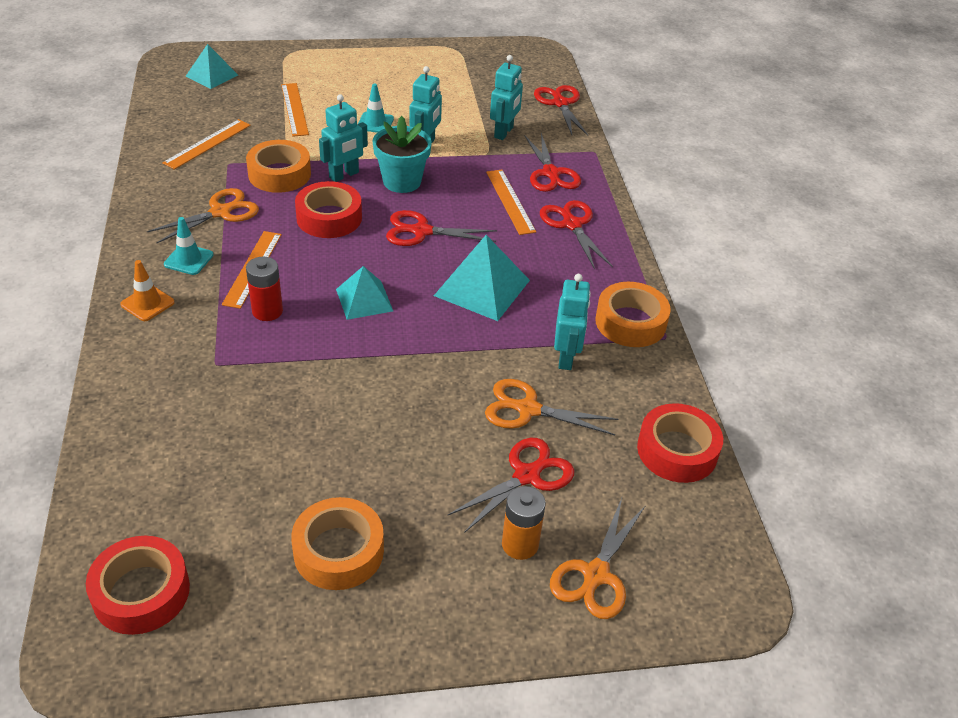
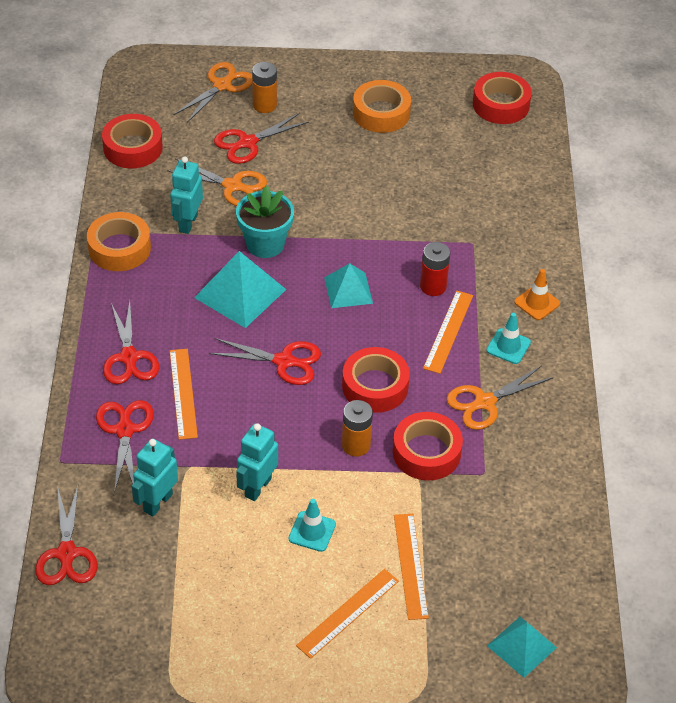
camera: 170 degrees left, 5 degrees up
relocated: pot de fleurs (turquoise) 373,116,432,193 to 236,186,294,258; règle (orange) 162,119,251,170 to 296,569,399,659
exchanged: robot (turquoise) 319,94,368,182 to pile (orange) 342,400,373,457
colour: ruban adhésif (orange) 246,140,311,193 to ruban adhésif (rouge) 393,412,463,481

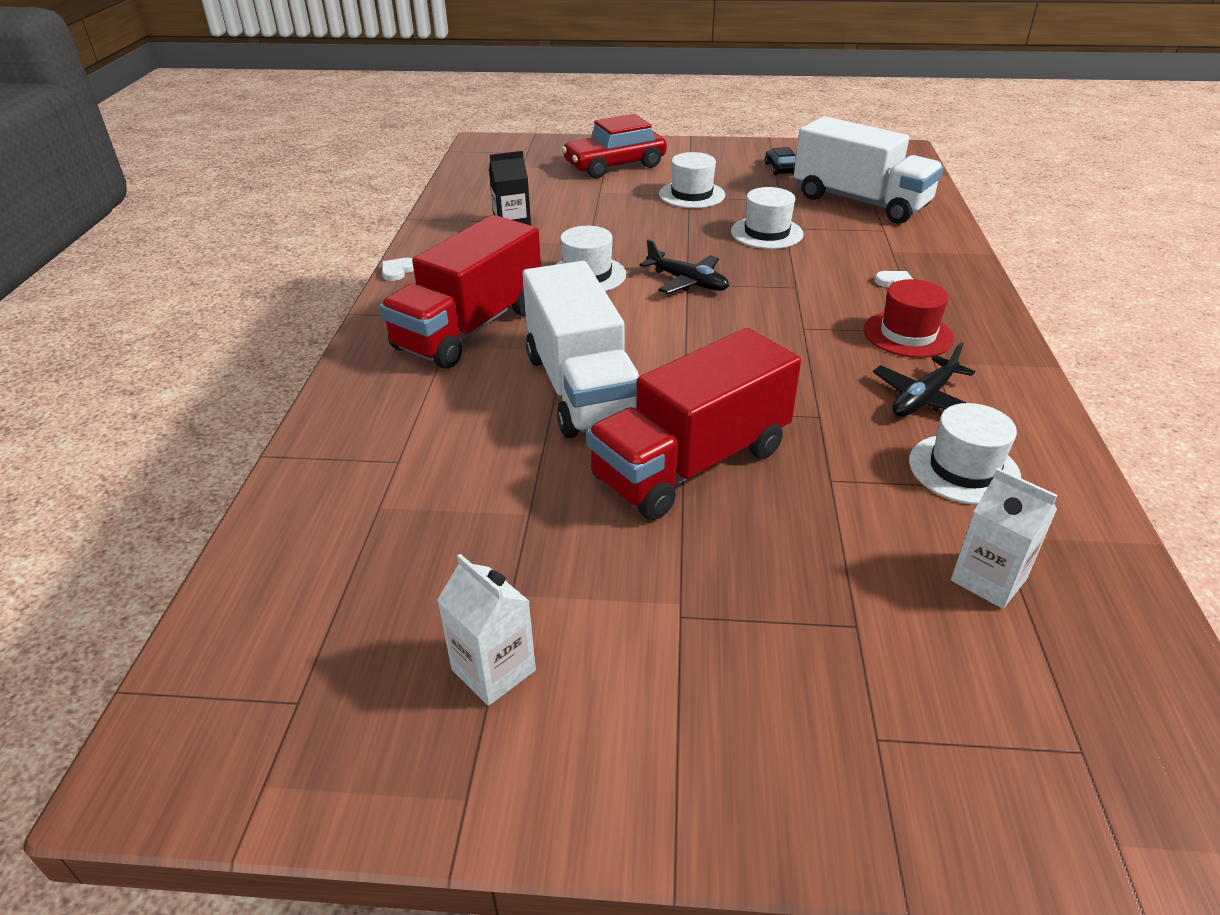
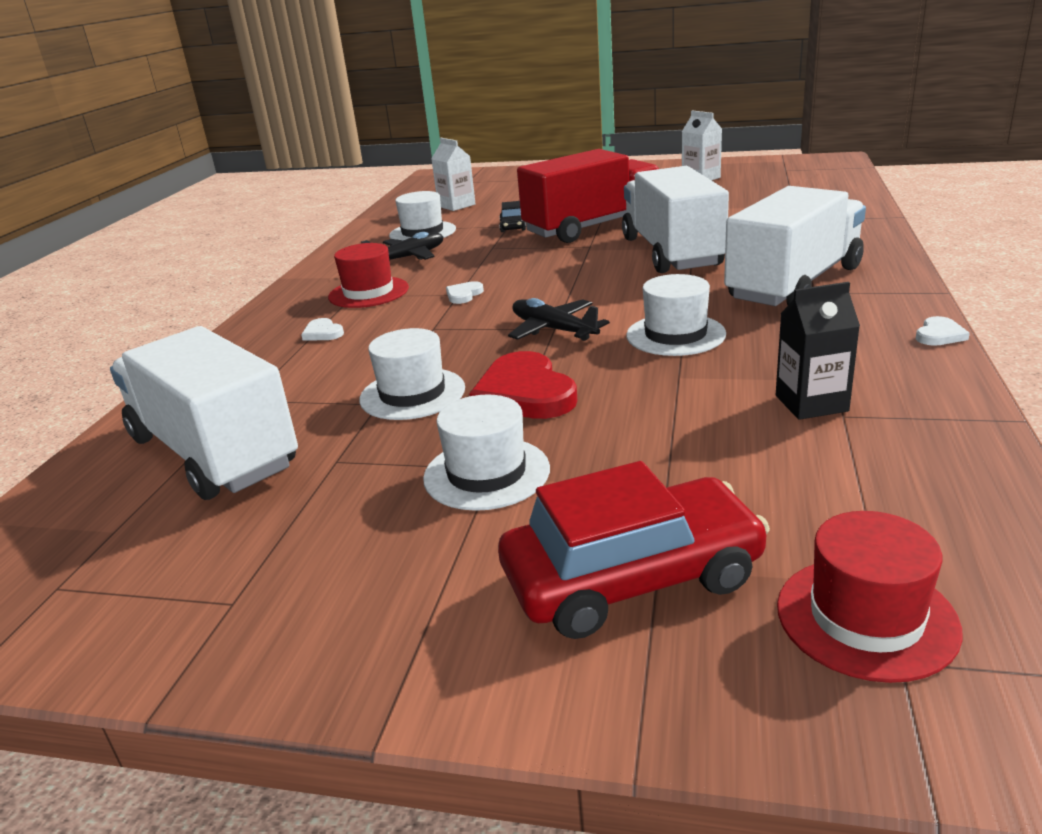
camera: 170 degrees left, 10 degrees down
appeared: cœur (blanc) 446,281,484,304; cœur (rouge) 469,351,578,419; chapeau (rouge) 777,511,963,683
relocated: voiture (noir) 765,147,796,175 to 499,201,526,232
colour: camion (rouge) 379,215,541,369 to camion (blanc) 724,186,866,306

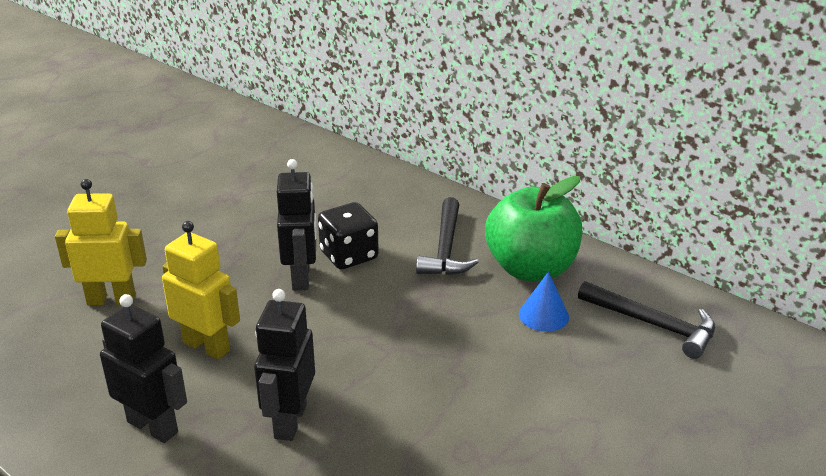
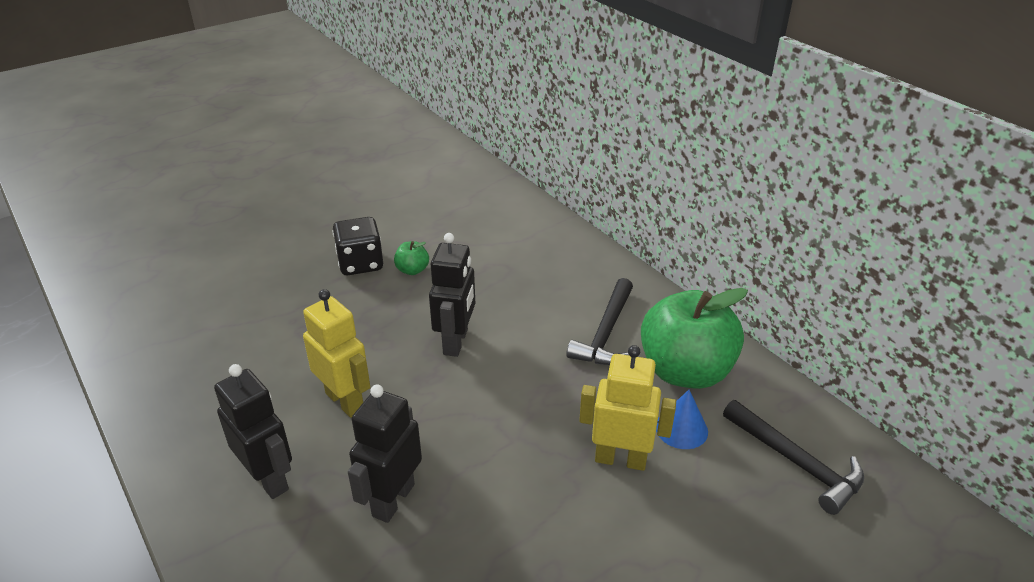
camera: 15 degrees right, 5 degrees up
appeared: pomme (vert) 394,241,429,275
relocated: dé (noir) 318,202,379,269 to 333,217,383,275; robot (jaune) 55,179,147,305 to 579,345,676,471

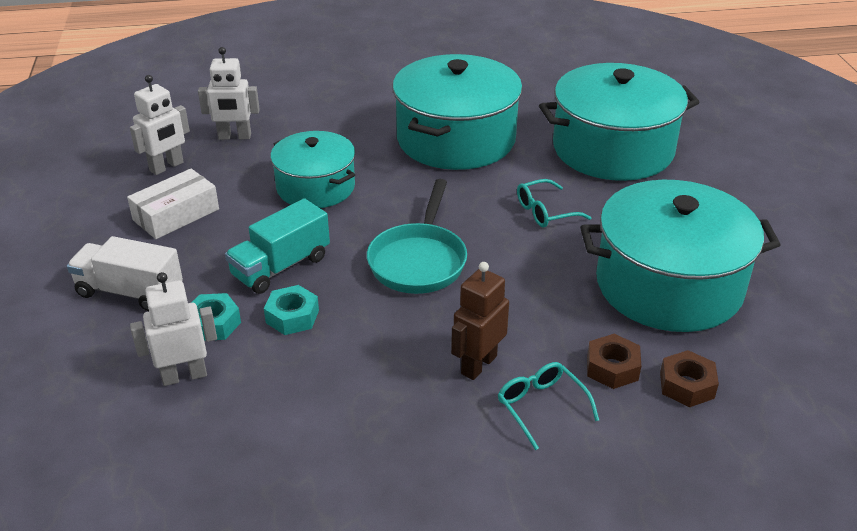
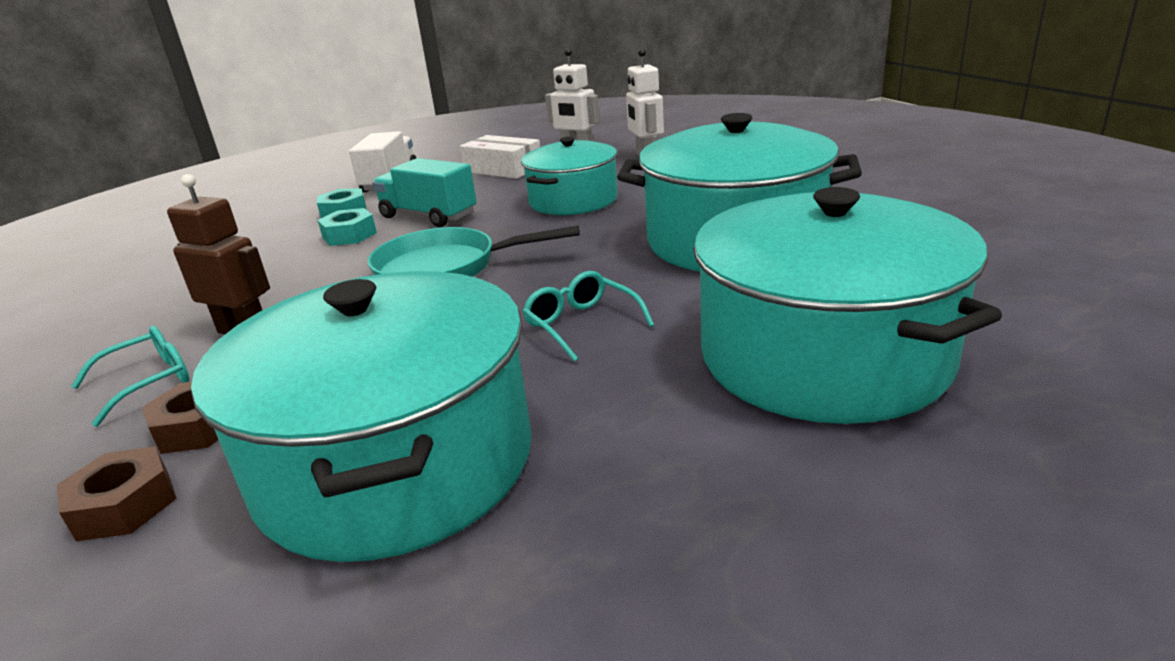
camera: 80 degrees right, 10 degrees down
missing: robot (blanc) 130,272,217,386

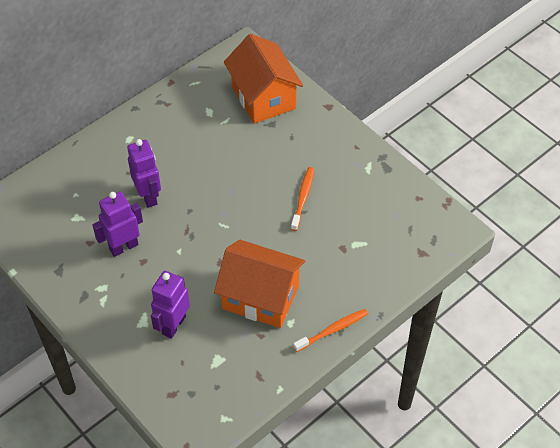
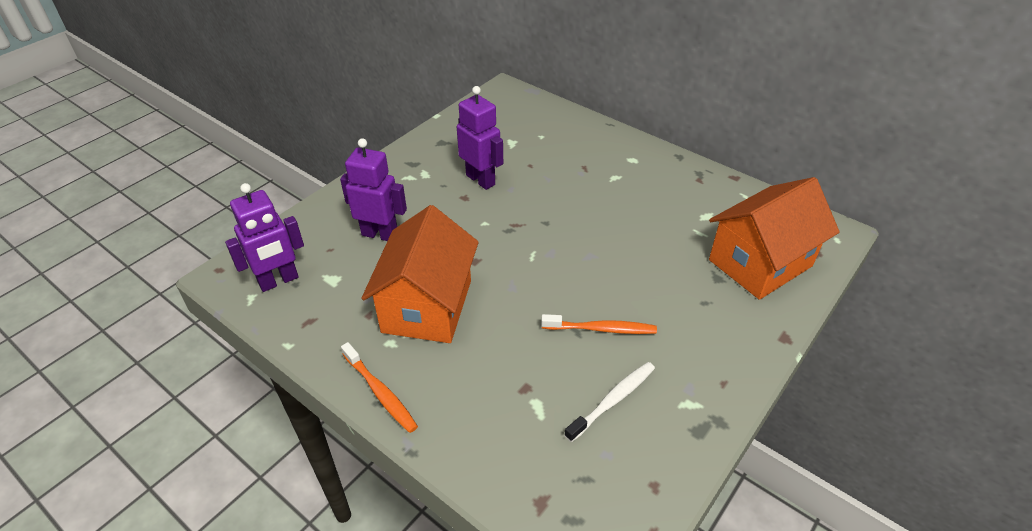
camera: 80 degrees right, 10 degrees down
appeared: brosse à dents (blanc) 564,362,655,442
relocated: robot (violet) 127,139,161,208 to 225,183,304,292

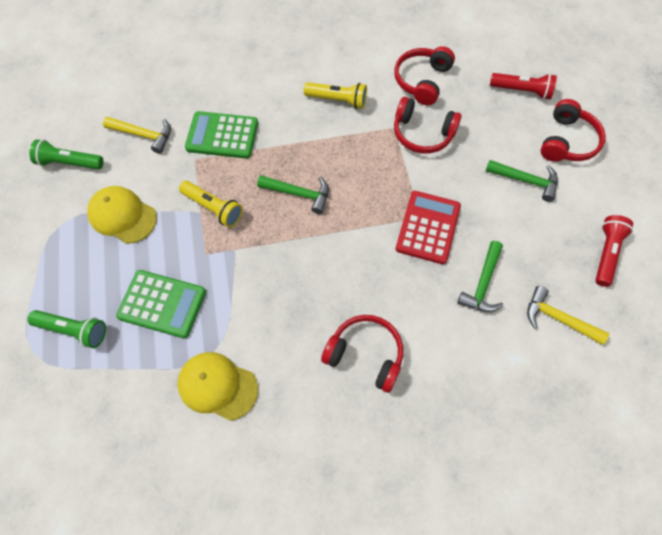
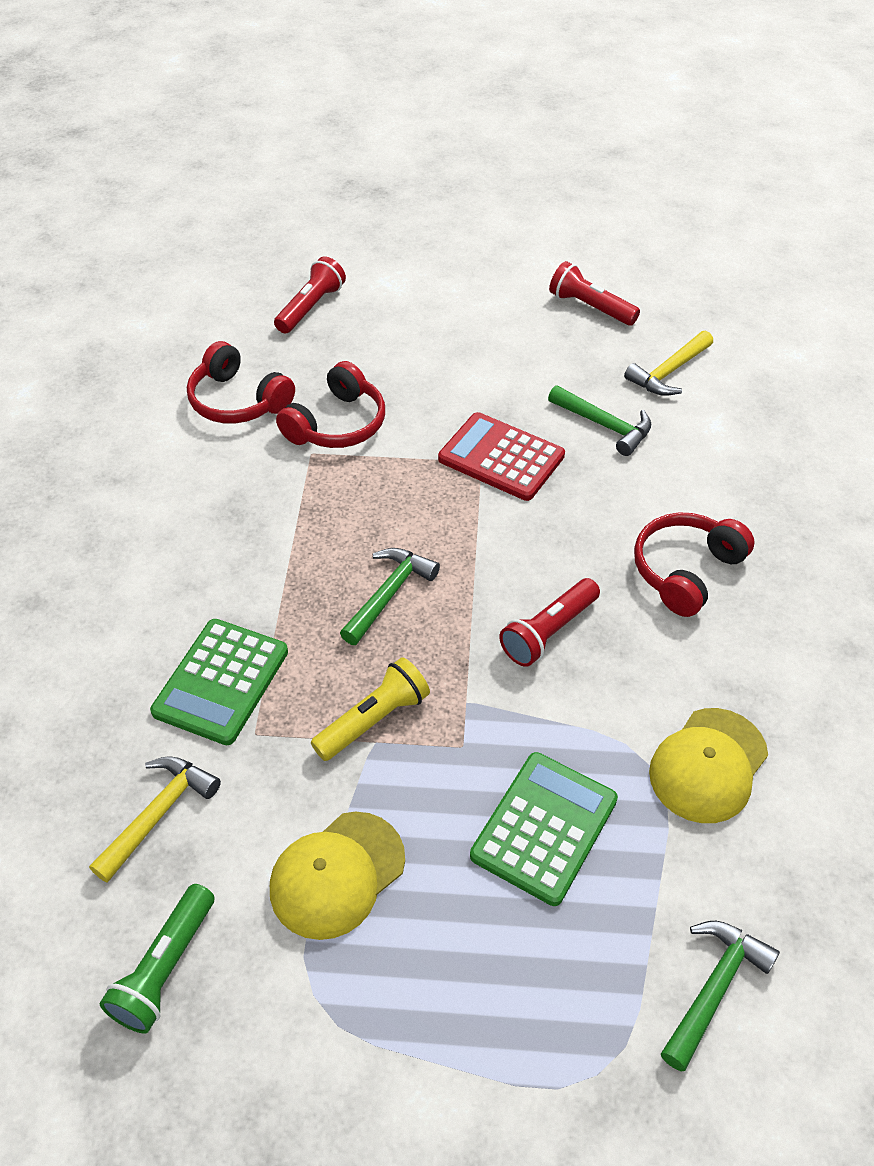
camera: 75 degrees left, 15 degrees down
missing: lampe de poche (vert) 27,310,106,348; lampe de poche (jaune) 304,82,367,109; casque audio (rouge) 541,99,606,162
appeared: lampe de poche (rouge) 499,578,600,667
relocated: marteau (vert) 486,160,558,202 to 661,921,780,1072

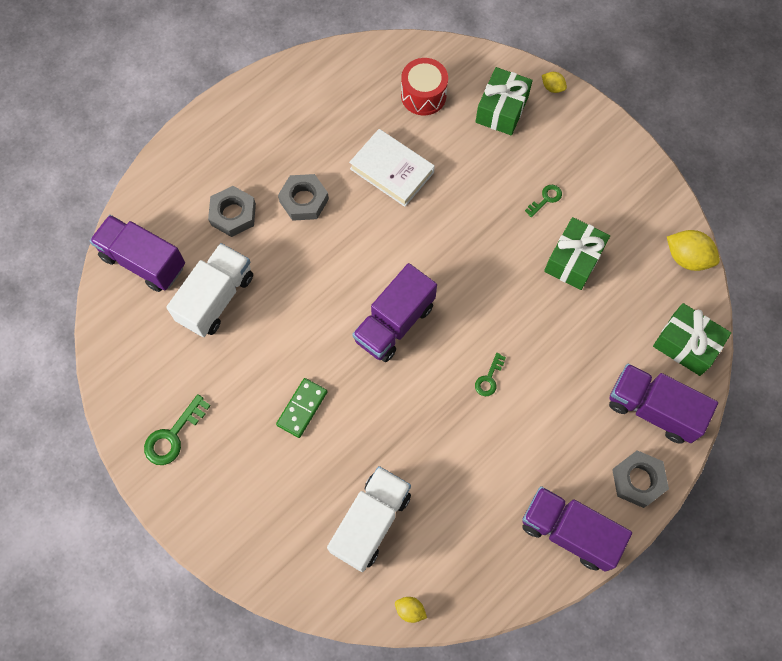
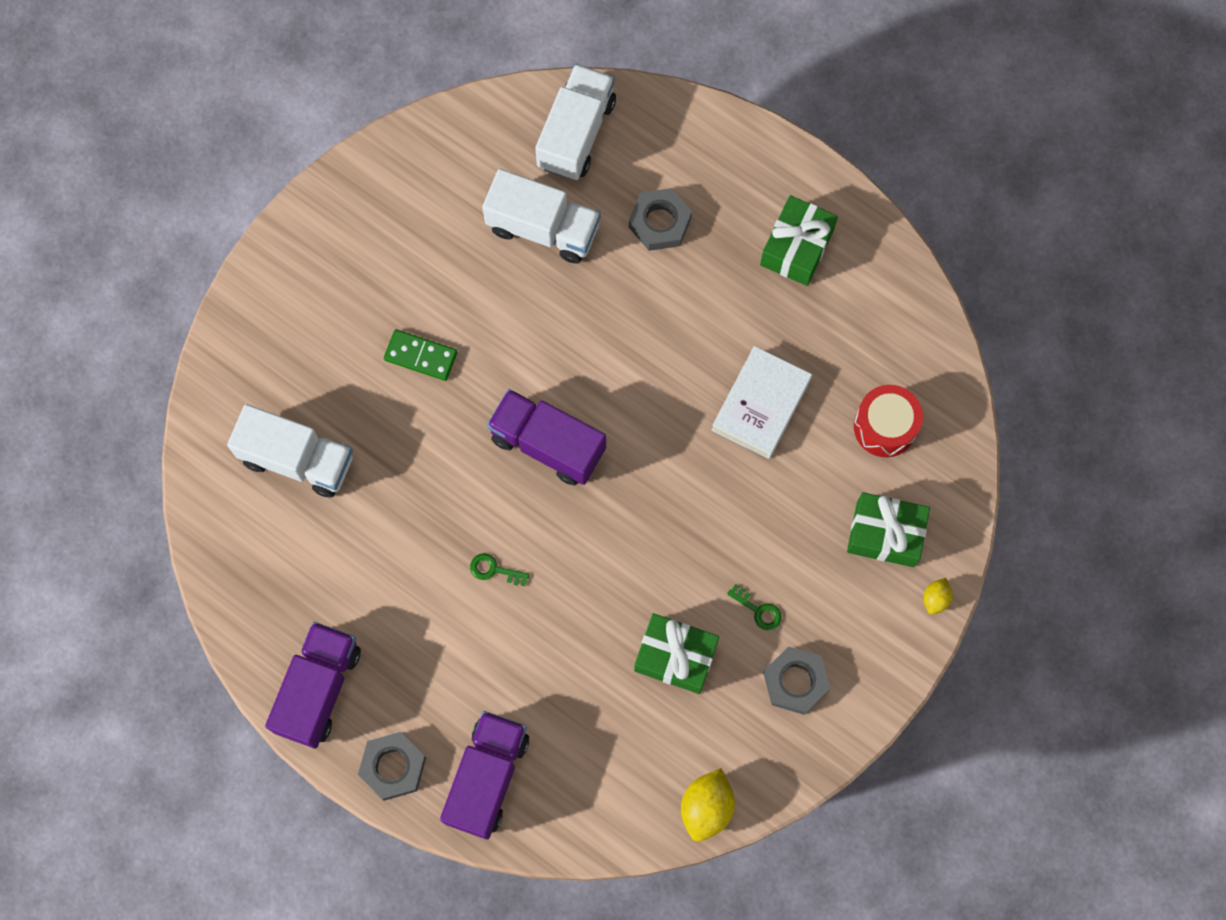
camera: 80 degrees right, 5 degrees up
missing: clé (vert) 144,394,211,465; citron (jaune) 395,597,427,623
relocated: cadeau (vert) 653,303,731,376 to 760,195,838,286; écrou (gris) 278,174,329,221 to 763,647,830,715
colour: camion (violet) 90,215,185,292 to camion (blanc) 535,64,616,180

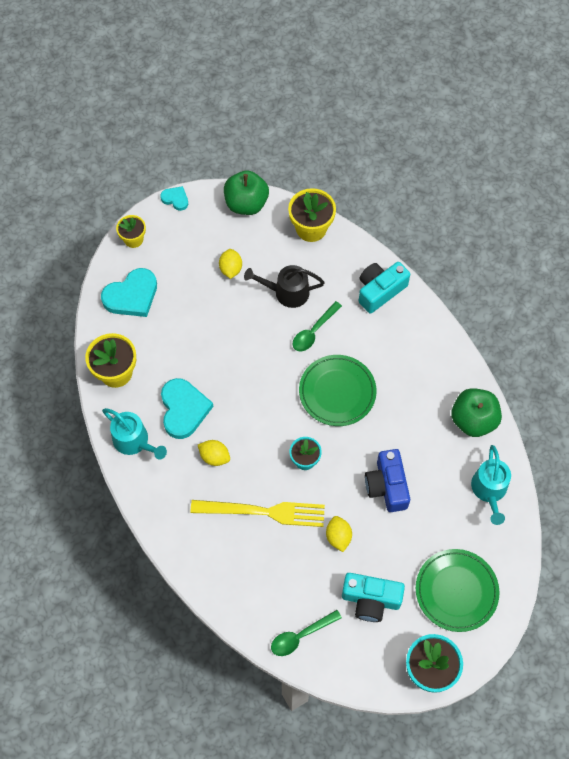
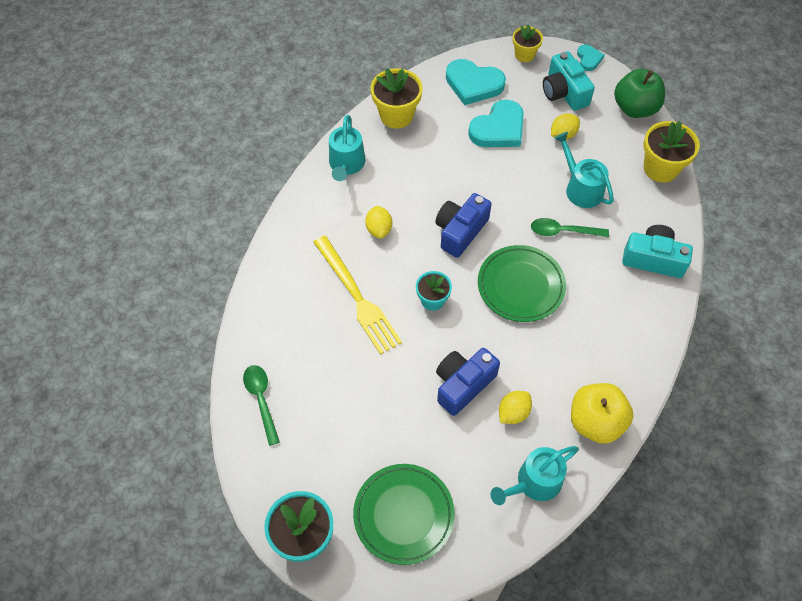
camera: 55 degrees right, 5 degrees down
appeared: appareil photo (bleu) 435,193,492,258
relocated: cœur (turquoise) 161,378,213,439 to 468,100,524,147; citron (jaune) 326,516,352,552 to 499,391,532,424; appareil photo (turquoise) 342,573,405,622 to 543,51,595,111
colour: arrosoir (noir) 244,265,325,308 to arrosoir (turquoise) 555,132,614,208; pomme (vert) 451,388,502,437 to pomme (jaune) 571,383,633,444
spun: cuillère (vert) 271,610,342,656 = 243,365,280,446 45 degrees clockwise

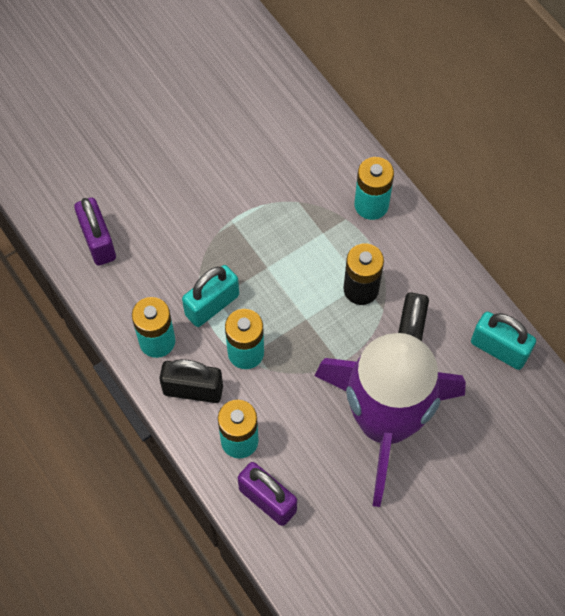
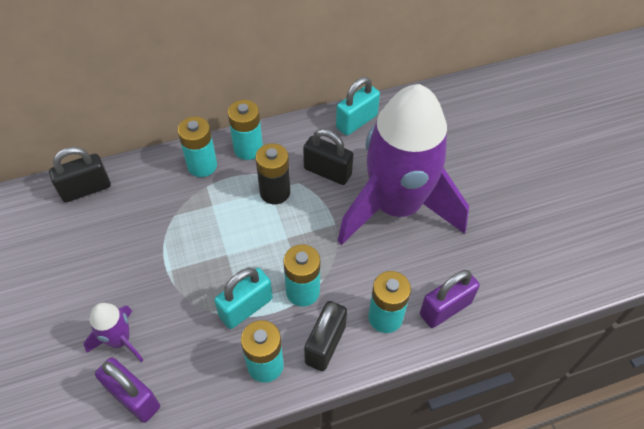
camera: 75 degrees left, 10 degrees down
appeared: cadenas (noir) 49,147,111,203; fusée (violet) 84,303,143,362; pile (turquoise) 228,100,263,160
spun: cadenas (violet) 74,197,116,266 = 95,358,160,423 45 degrees clockwise; cadenas (turquoise) 182,265,239,327 = 214,268,273,329 75 degrees clockwise

